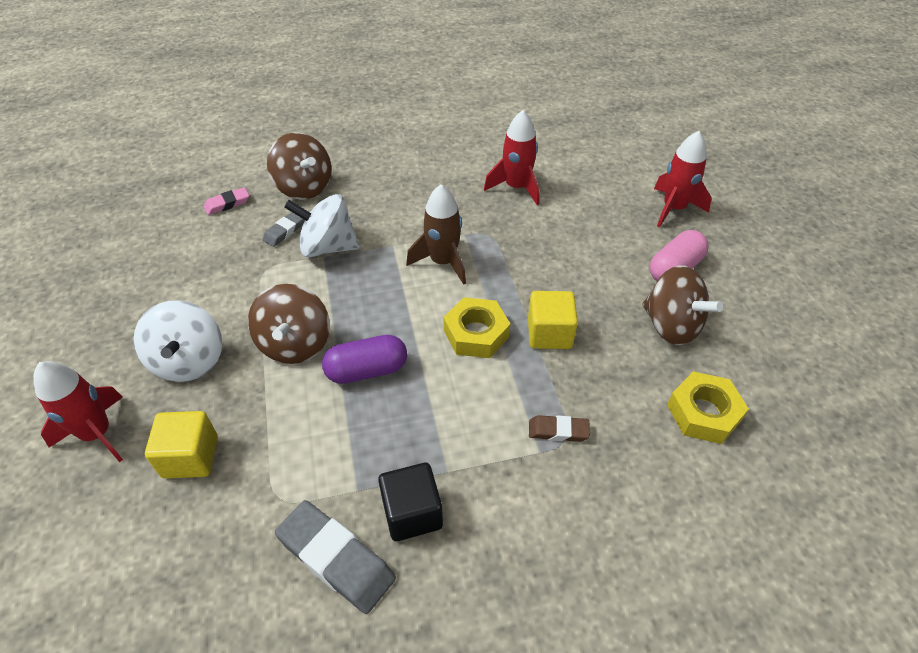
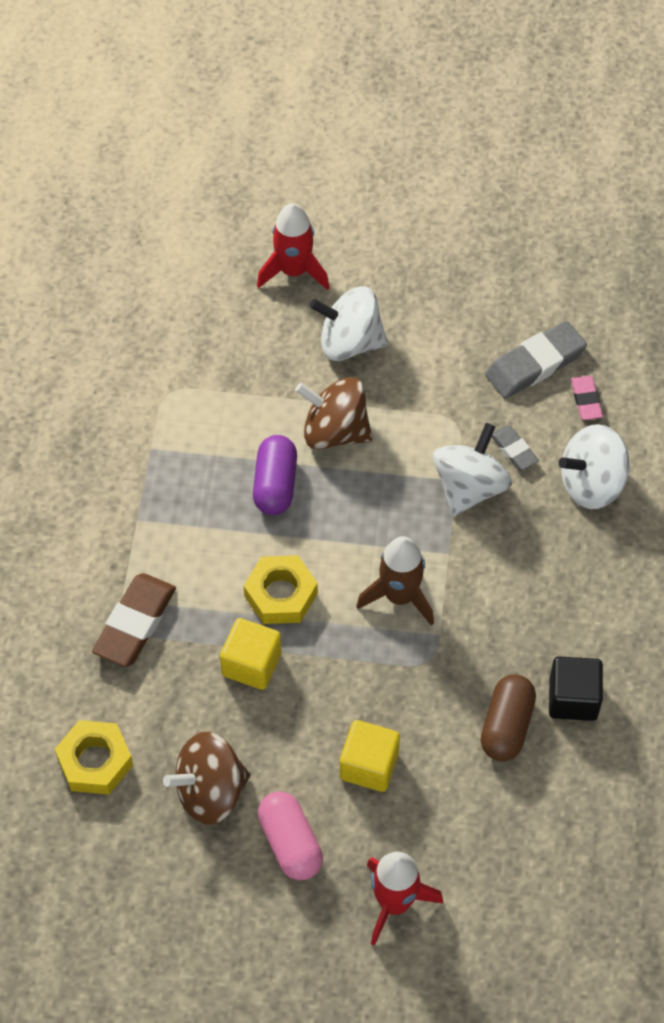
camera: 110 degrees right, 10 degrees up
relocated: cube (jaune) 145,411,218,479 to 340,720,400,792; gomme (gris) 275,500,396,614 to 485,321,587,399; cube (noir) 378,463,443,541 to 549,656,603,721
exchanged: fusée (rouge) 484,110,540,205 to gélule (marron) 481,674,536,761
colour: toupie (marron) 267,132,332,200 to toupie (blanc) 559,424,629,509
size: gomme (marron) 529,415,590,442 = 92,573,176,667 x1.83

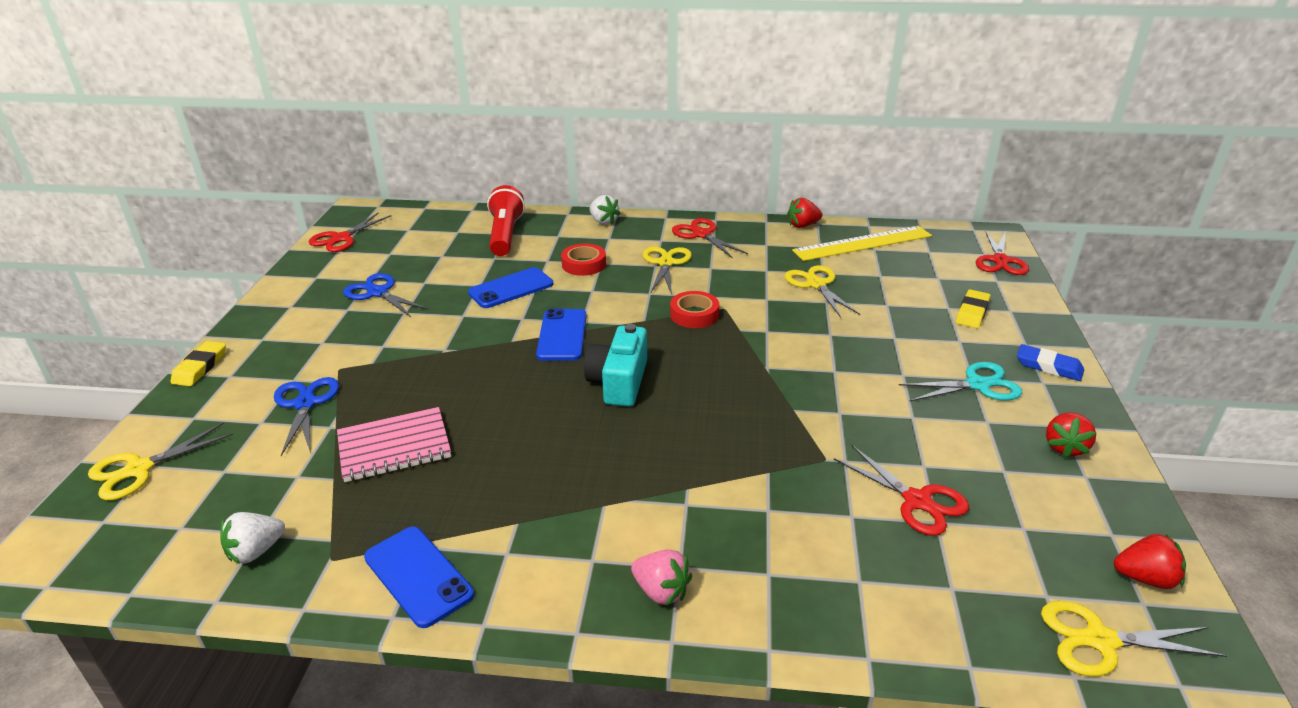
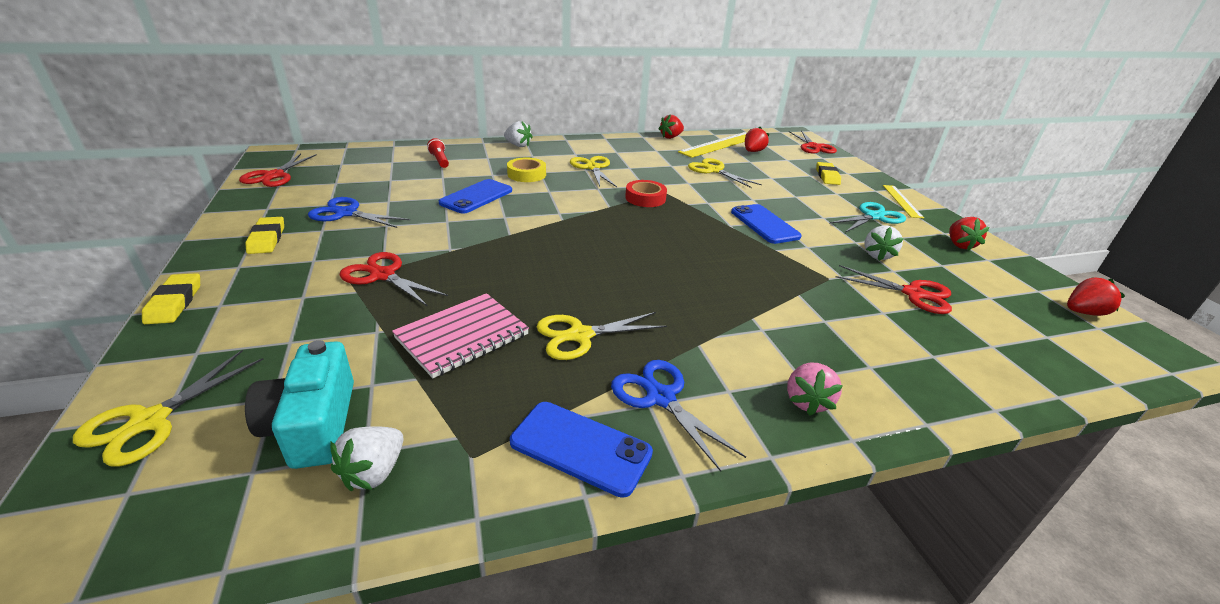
camera: 25 degrees left, 0 degrees up
appeared: gomme (jaune) 245,217,284,254; fraise (rouge) 745,127,769,152; fraise (blanc) 864,225,904,261
relocated: appareil photo (turquoise) 584,324,647,407 to 245,340,354,469; ciseaux (rouge) 672,218,748,259 to 339,252,448,307; ciseaux (jaune) 1041,601,1227,677 to 536,312,667,360; ciseaux (bleu) 274,377,339,456 to 611,360,746,472; téléphone (bleu) 536,309,586,361 to 731,204,802,244
exchanged: gomme (bleu) 1017,344,1084,381 to règle (jaune) 883,185,924,218
colour: ruban adhésif (rouge) 561,243,606,276 to ruban adhésif (jaune) 507,158,546,182
spun: fraise (rose) 631,549,692,606 = 787,362,843,416 90 degrees clockwise
size: lampe de poche (rouge) 487,185,525,256 = 427,138,449,168 x0.52

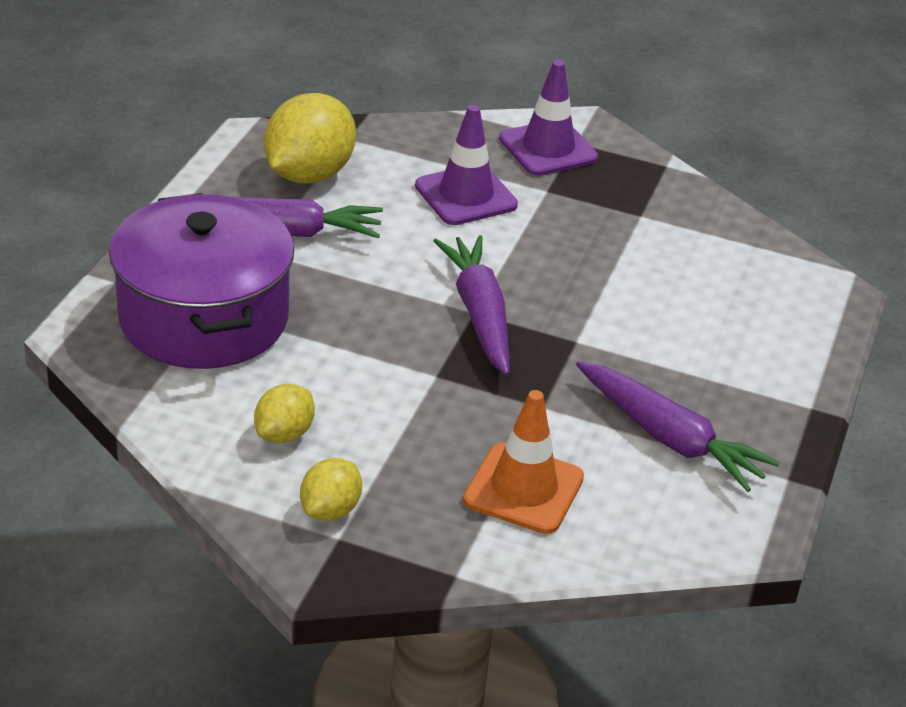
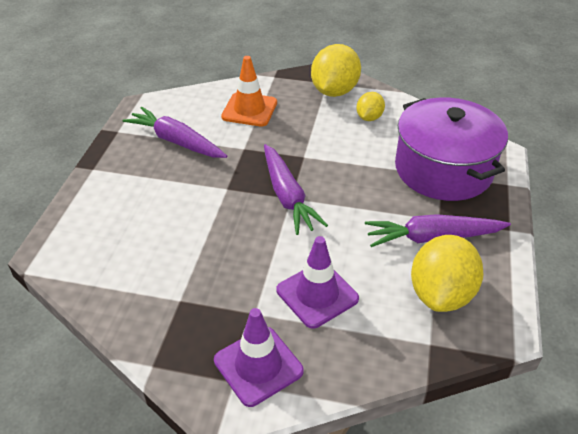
camera: 175 degrees right, 5 degrees up
size: citron (jaune) 300,458,362,521 = 311,44,361,97 x1.84

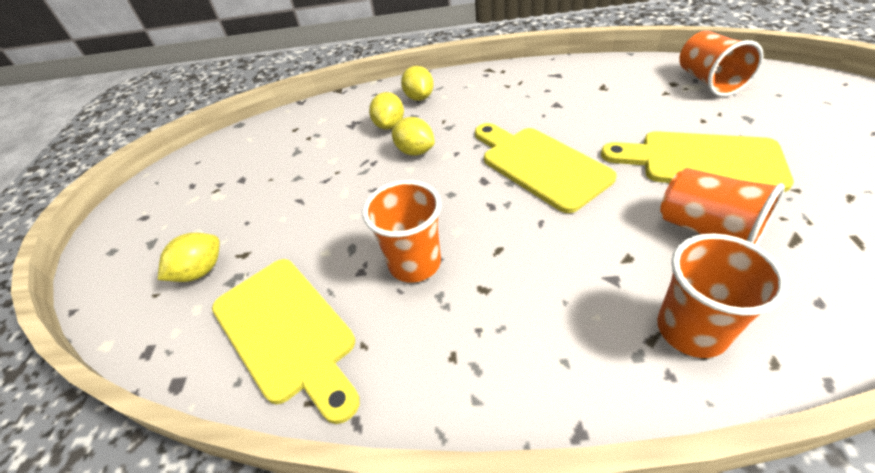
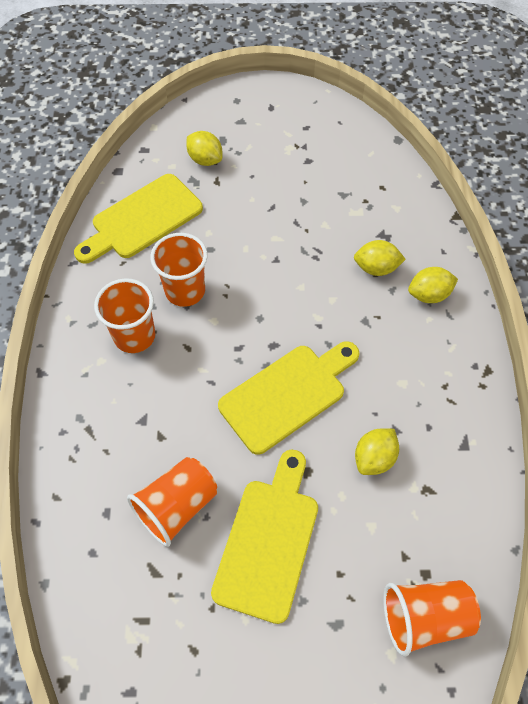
camera: 85 degrees right, 15 degrees up
relocated: gobelet (orange) 657,233,787,358 to 94,278,155,353; citron (jaune) 392,117,435,156 to 355,429,399,475

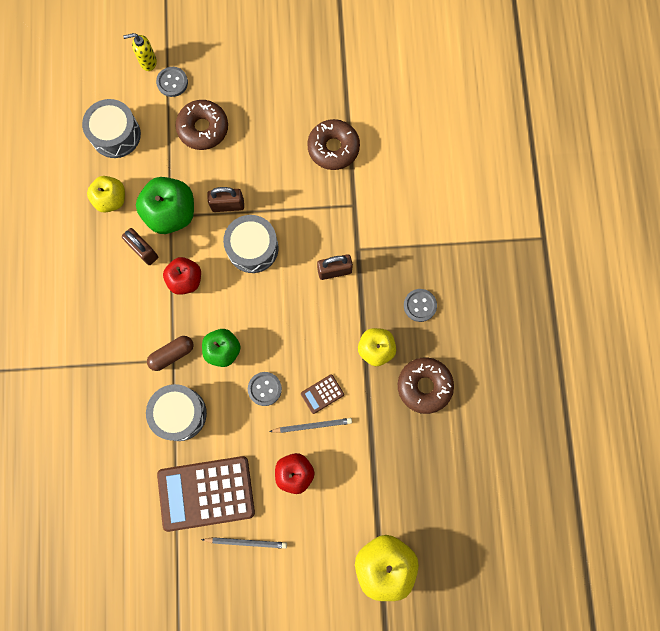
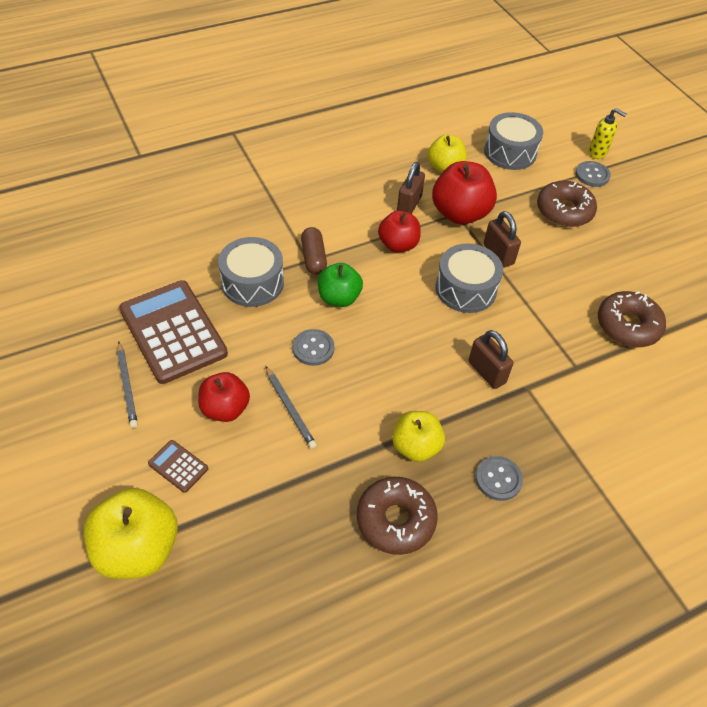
camera: 65 degrees right, 25 degrees down
relocated: calculatrice (marron) 301,374,344,414 to 148,440,208,493
colour: pomme (vert) 136,177,194,234 to pomme (rouge) 432,161,497,224
spun: gélule (marron) 147,336,194,371 = 301,227,327,274 45 degrees clockwise; distributeur de savon (jaune) 123,33,157,71 = 589,108,627,159 150 degrees clockwise

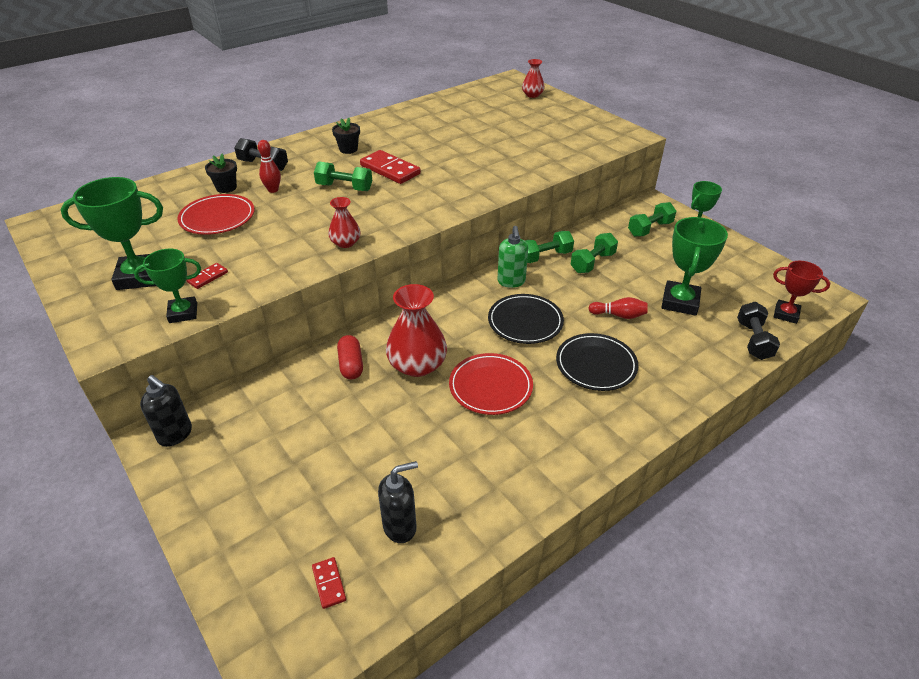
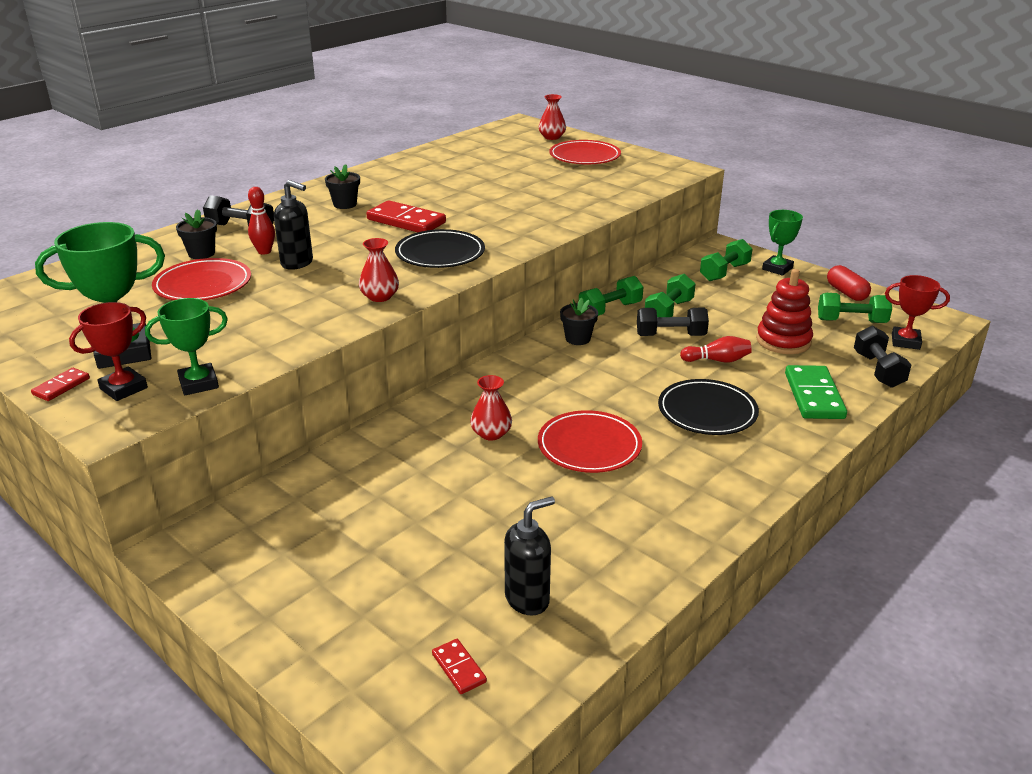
camera: 10 degrees left, 10 degrees down
appeared: trophée (rouge) 69,302,148,401; assiette (rouge) 549,140,621,164; haltère (noir) 637,308,709,336; domino (vert) 785,365,847,419
relocated: domino (rouge) 186,263,228,289 to 31,368,90,401; distributeur de savon (noir) 140,375,192,447 to 274,180,313,270; assiette (noir) 488,294,564,344 to 395,229,485,268; haltère (vert) 314,162,372,191 to 818,293,892,323; gélule (rouge) 337,335,363,379 to 827,265,871,301
exchanged: distributeur de savon (vert) 497,226,528,288 to pot de fleurs (noir) 560,298,598,345; trophée (vert) 661,217,728,316 to jouet à empiler (rouge) 756,269,813,354
size: vase (rouge) 386,284,447,377 = 470,375,512,441 x0.55

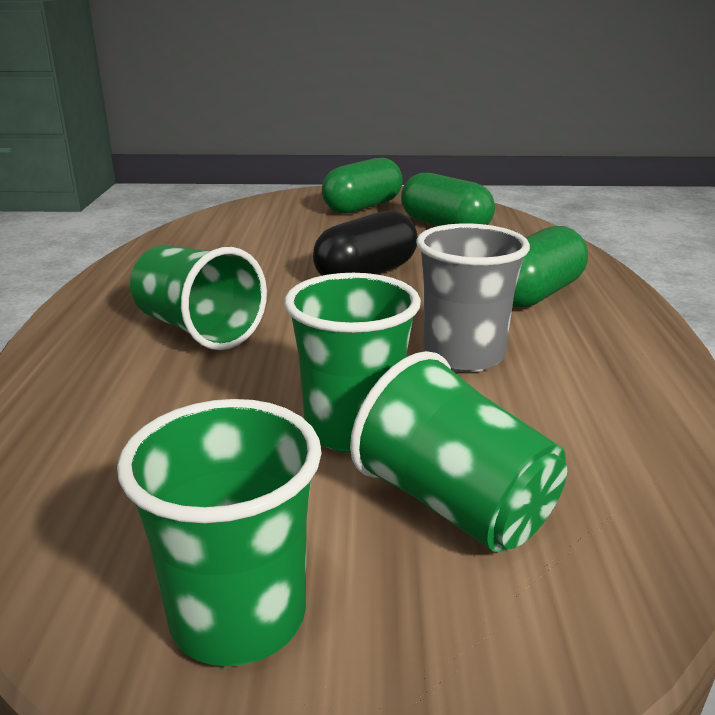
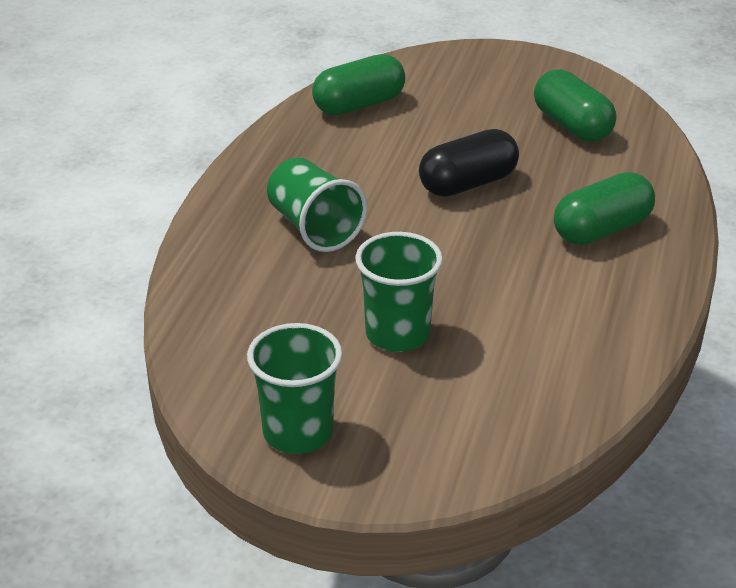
camera: 15 degrees right, 10 degrees up
missing: gobelet (vert) 350,351,567,552; gobelet (gris) 416,223,530,372
relocated: gélule (vert) 322,158,403,214 to 312,54,405,115

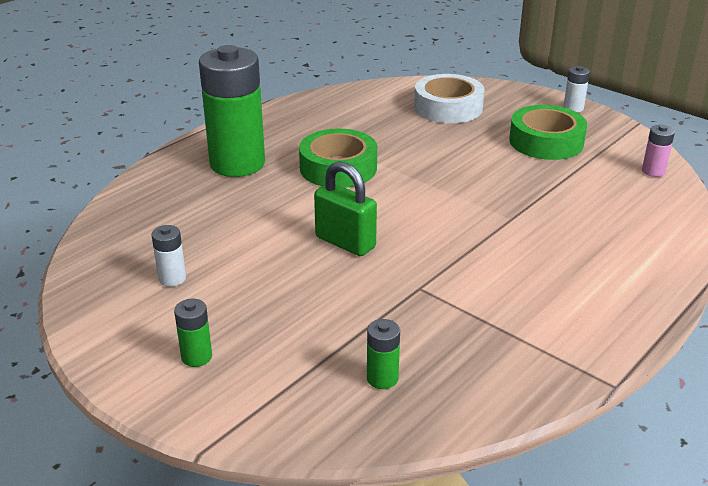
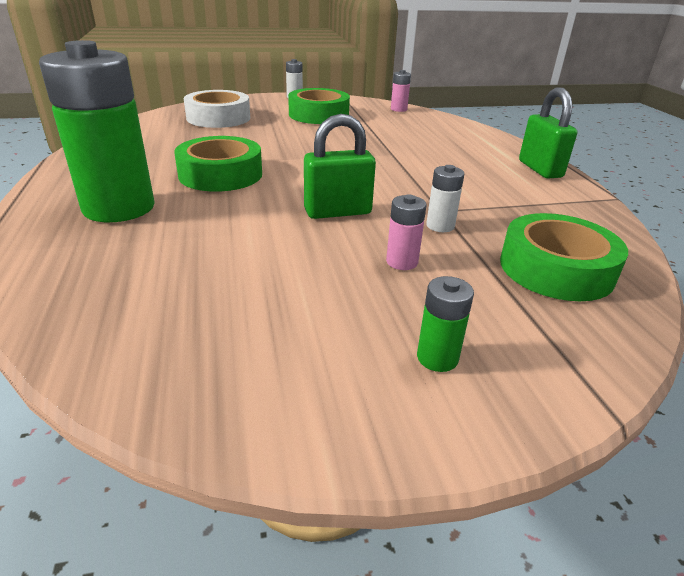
camera: 55 degrees left, 0 degrees up
appeared: pile (rose) 386,194,426,270; cadenas (vert) 519,88,577,179
relocated: pile (blanc) 151,225,186,287 to 426,165,464,232
exchanged: pile (vert) 367,319,400,389 to ruban adhésif (vert) 500,213,628,301

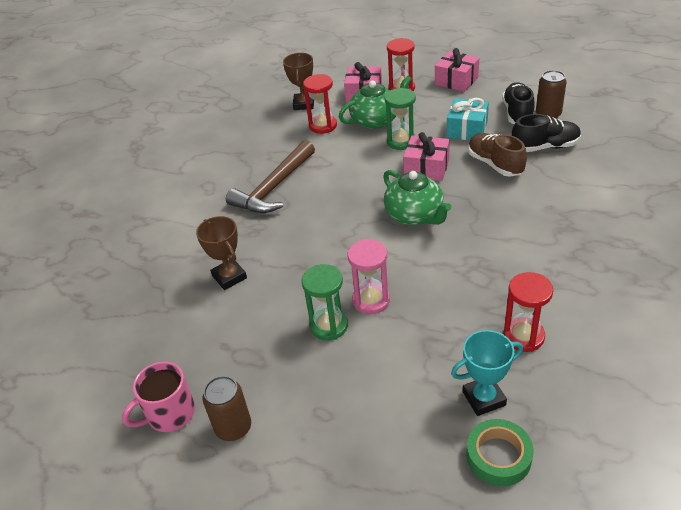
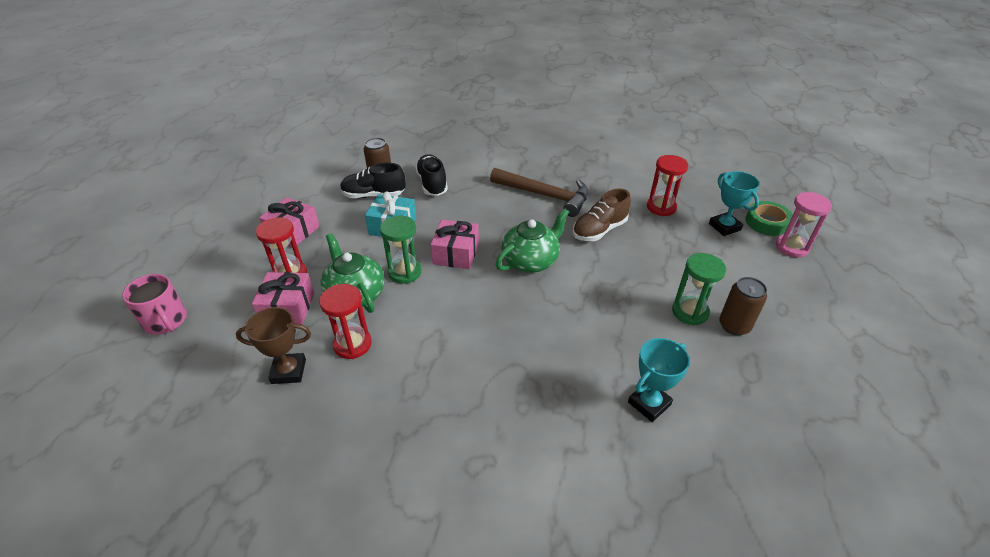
camera: 100 degrees left, 0 degrees up
relocated: tasse (rose) 122,361,195,432 to 122,274,187,335; marteau (marron) 226,140,315,213 to 490,168,589,217; chaussure (marron) 468,133,527,177 to 573,189,631,241; canette (marron) 203,376,251,441 to 719,277,767,335; sablier (rose) 347,239,390,314 to 776,192,832,258
colour: trophée (marron) 196,216,247,290 to trophée (turquoise) 628,338,690,422

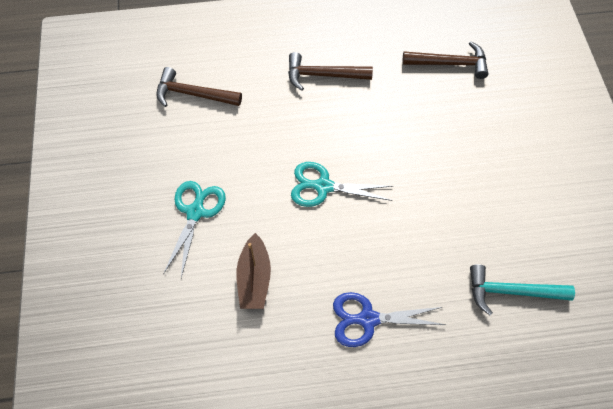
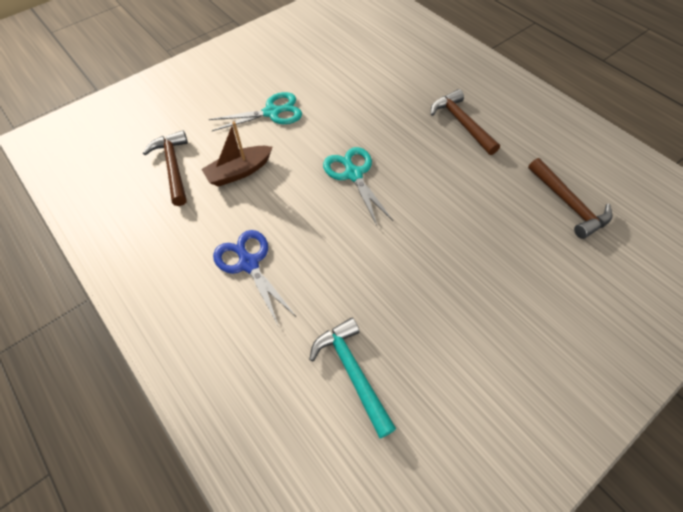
camera: 60 degrees right, 5 degrees down
relocated: marteau (marron) 156,67,242,107 to 143,130,188,206

